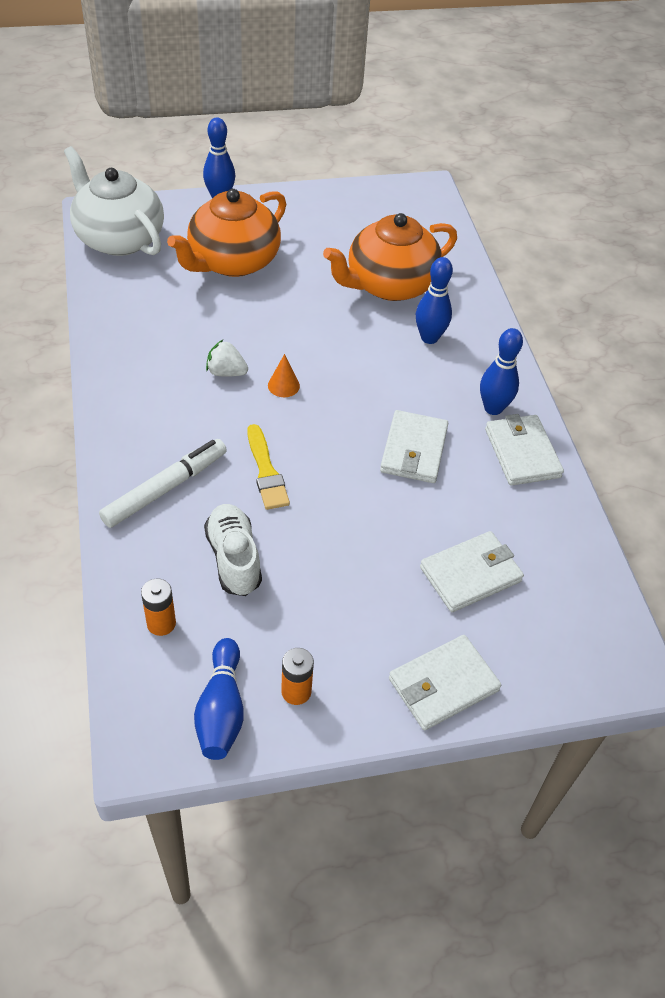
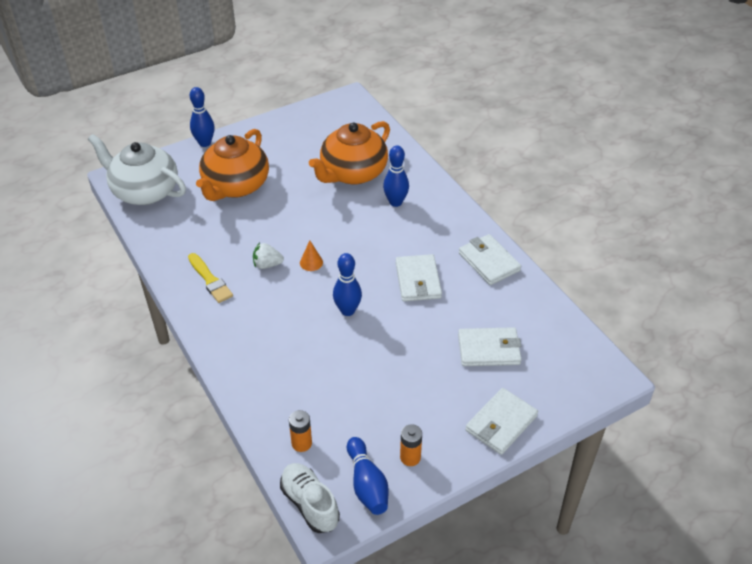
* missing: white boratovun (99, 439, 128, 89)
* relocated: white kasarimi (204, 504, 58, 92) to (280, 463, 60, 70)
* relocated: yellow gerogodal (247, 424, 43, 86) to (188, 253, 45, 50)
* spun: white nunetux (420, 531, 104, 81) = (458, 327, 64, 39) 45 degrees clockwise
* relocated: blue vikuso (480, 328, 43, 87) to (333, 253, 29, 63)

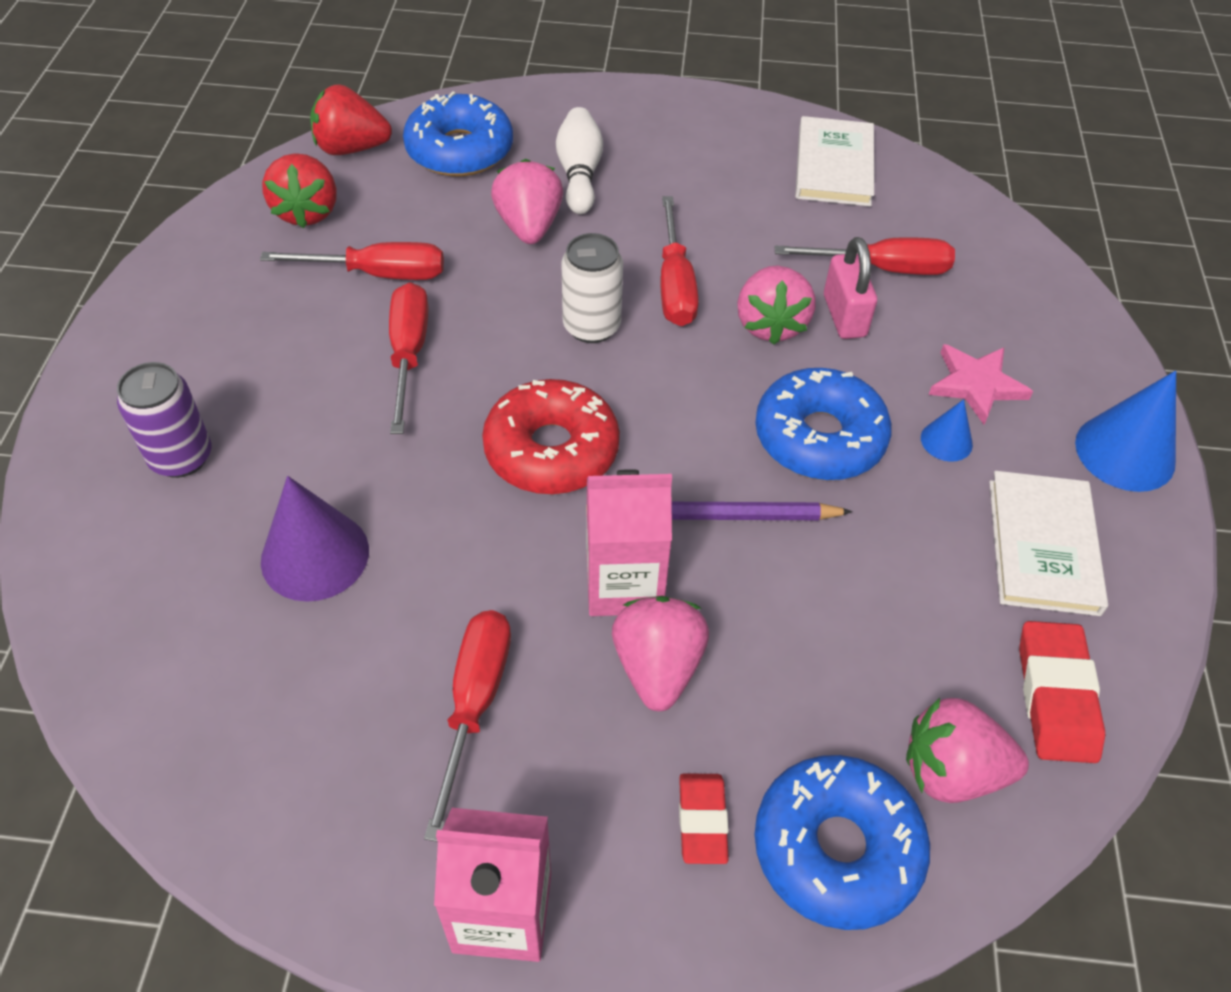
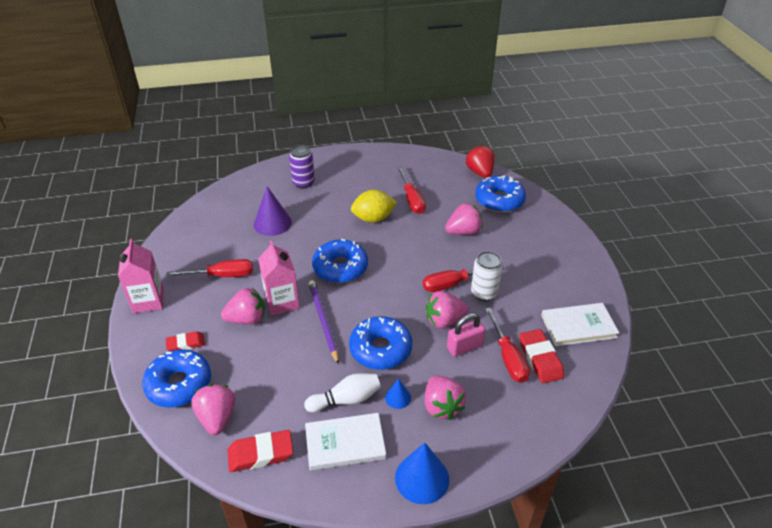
* missing: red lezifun (262, 153, 75, 75)
* exchanged: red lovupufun (389, 282, 40, 152) to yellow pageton (351, 190, 46, 33)
* colour: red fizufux (482, 379, 138, 115) to blue fizufux (312, 239, 56, 44)
* relocated: white vikuso (556, 107, 47, 107) to (304, 373, 77, 40)
* relocated: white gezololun (562, 233, 61, 110) to (471, 251, 32, 50)
* exchanged: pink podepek (928, 344, 105, 80) to pink lezifun (424, 376, 42, 44)
* appeared: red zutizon (519, 329, 45, 55)

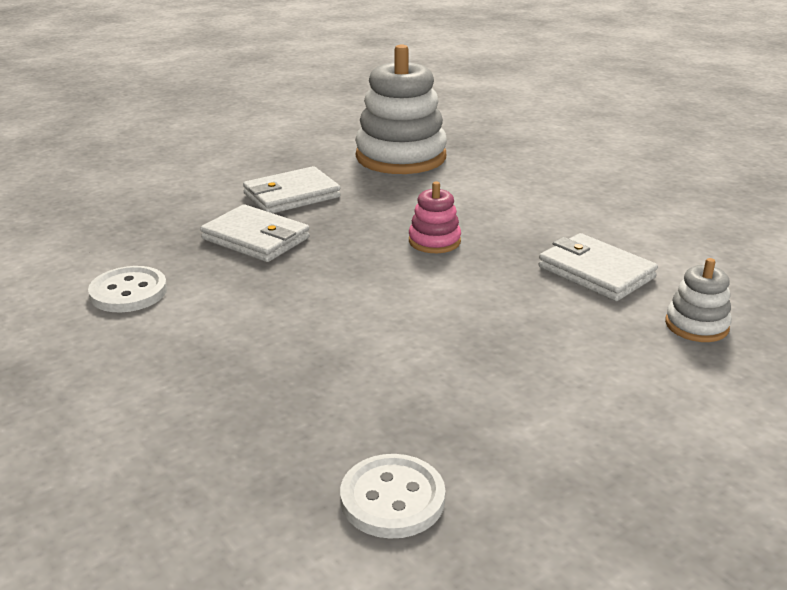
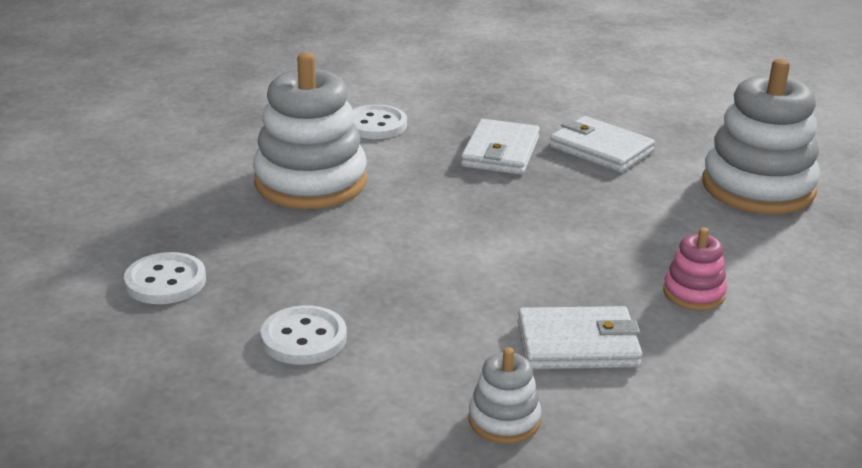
* relocated: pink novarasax (409, 182, 52, 71) to (663, 227, 64, 83)
* spun: white nunetux (538, 233, 120, 68) = (518, 306, 125, 63) 60 degrees clockwise
* appeared: white novarasax (253, 52, 114, 157)
* appeared: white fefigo (261, 305, 86, 60)

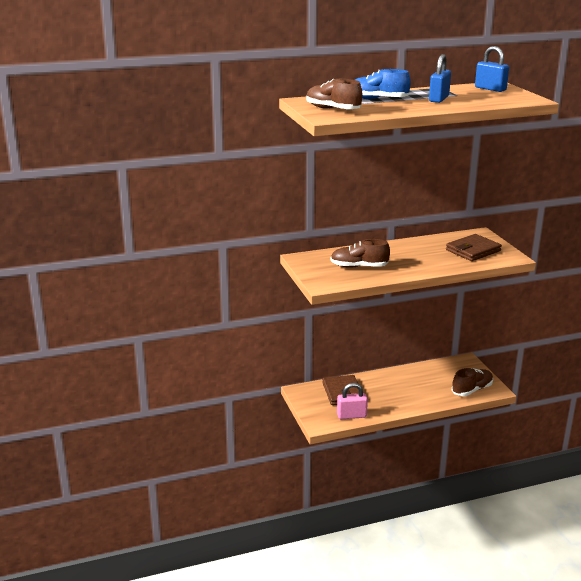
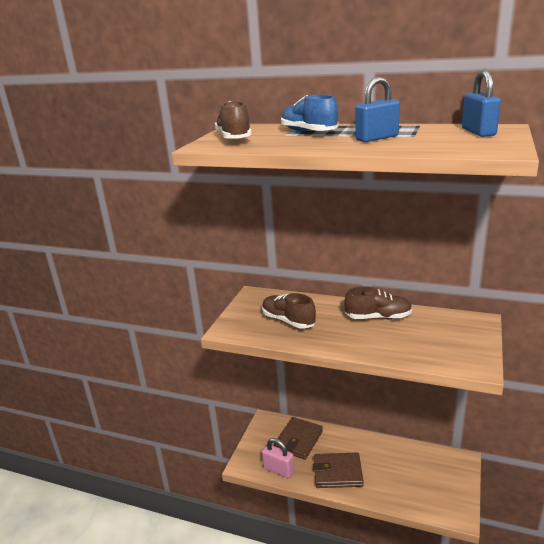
* relocated: brown nunetux (446, 234, 56, 27) to (313, 453, 51, 35)
* relocated: brown kasarimi (452, 368, 41, 28) to (344, 286, 69, 33)

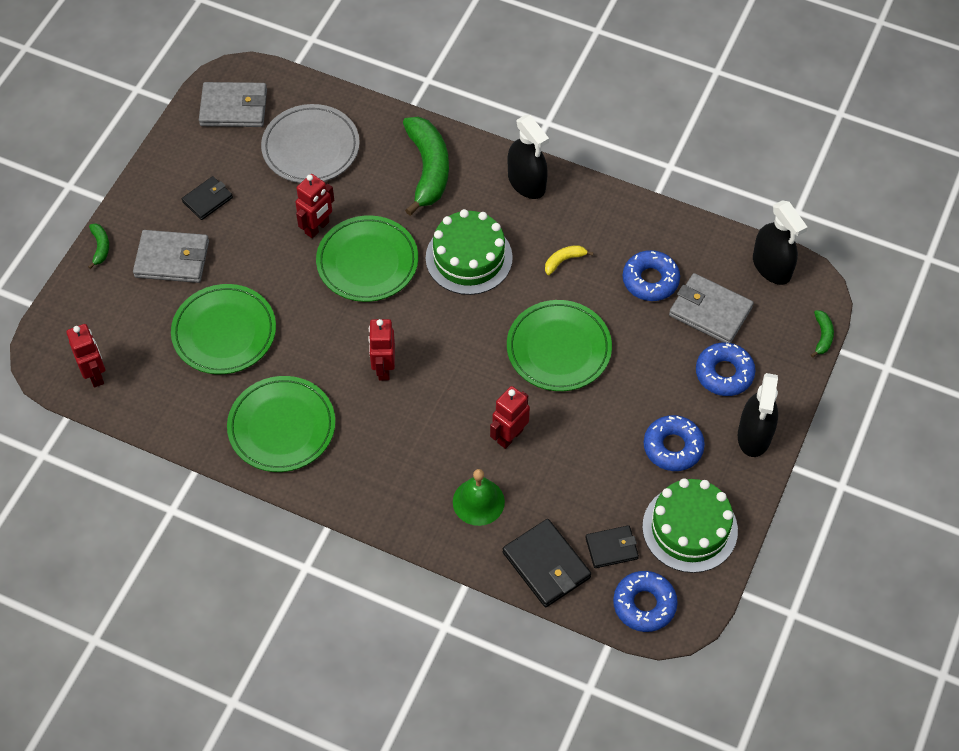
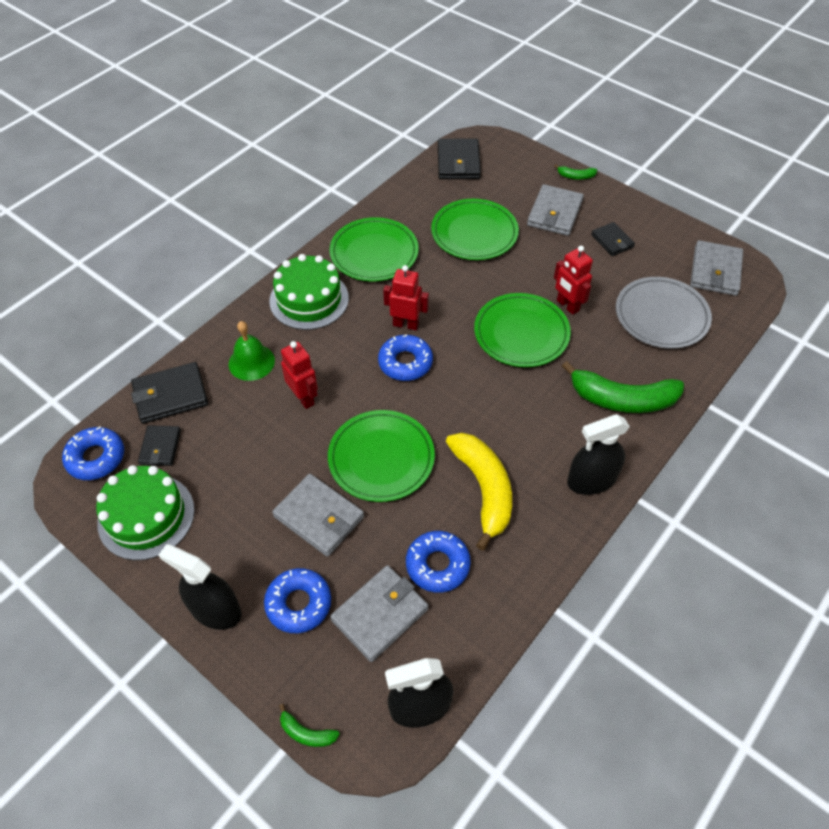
* exchanged: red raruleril (66, 324, 39, 63) to black nunetux (438, 139, 43, 40)
* relocated: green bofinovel (426, 209, 87, 86) to (269, 254, 80, 76)
* size: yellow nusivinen (545, 245, 49, 30) = (446, 433, 66, 118) x2.27
* relocated: blue fizufux (644, 415, 61, 56) to (378, 334, 55, 47)
* appeared: grey nunetux (272, 474, 92, 83)

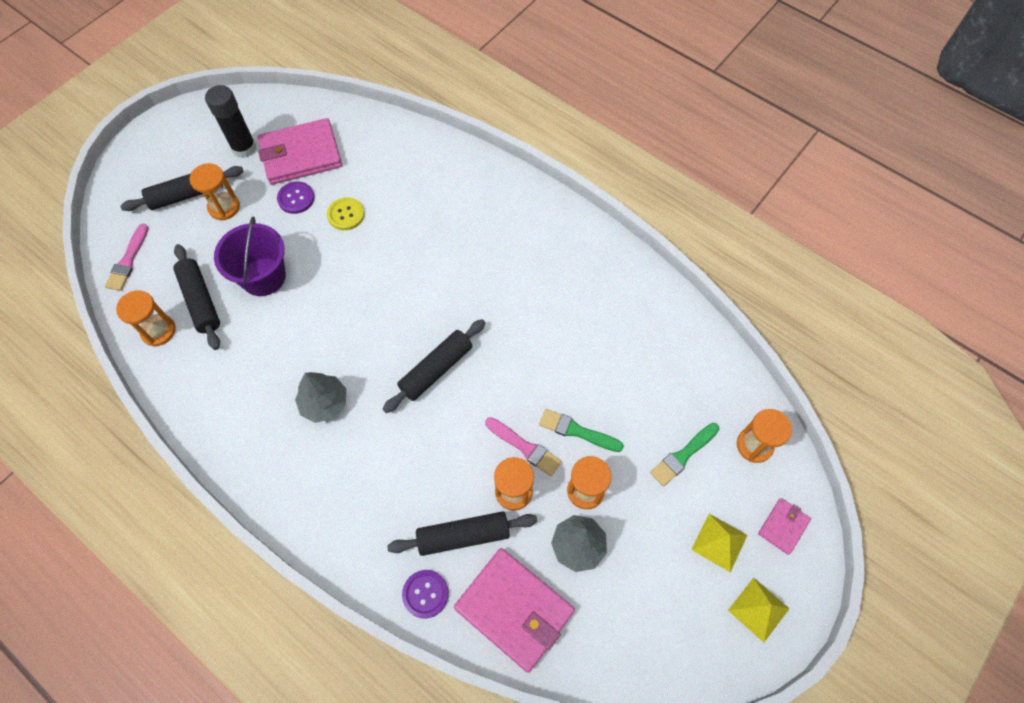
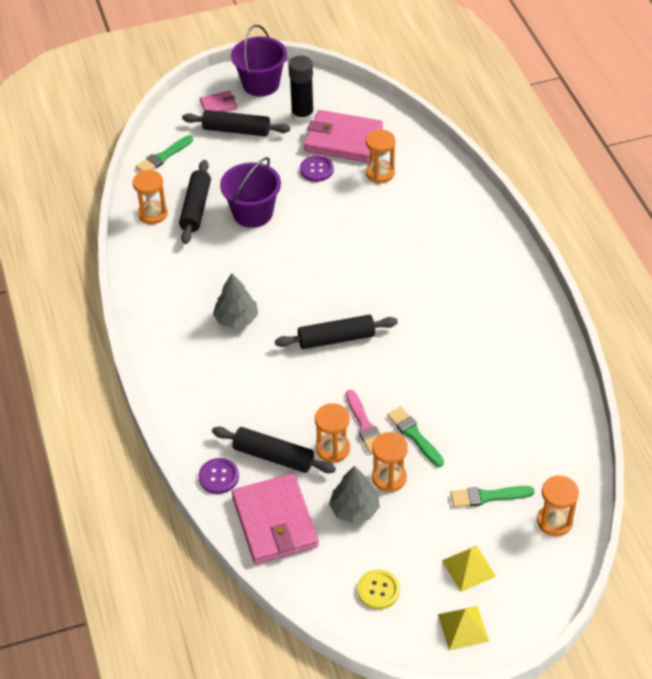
* colour: pink gerogodal (105, 224, 43, 67) to green gerogodal (136, 135, 57, 36)
* relocated: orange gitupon (190, 163, 50, 57) to (366, 129, 30, 54)
* relocated: yellow fefigo (327, 197, 38, 33) to (357, 569, 43, 41)
* relocated: pink nunetux (758, 498, 53, 57) to (200, 90, 37, 22)
* appeared: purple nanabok (231, 25, 56, 71)

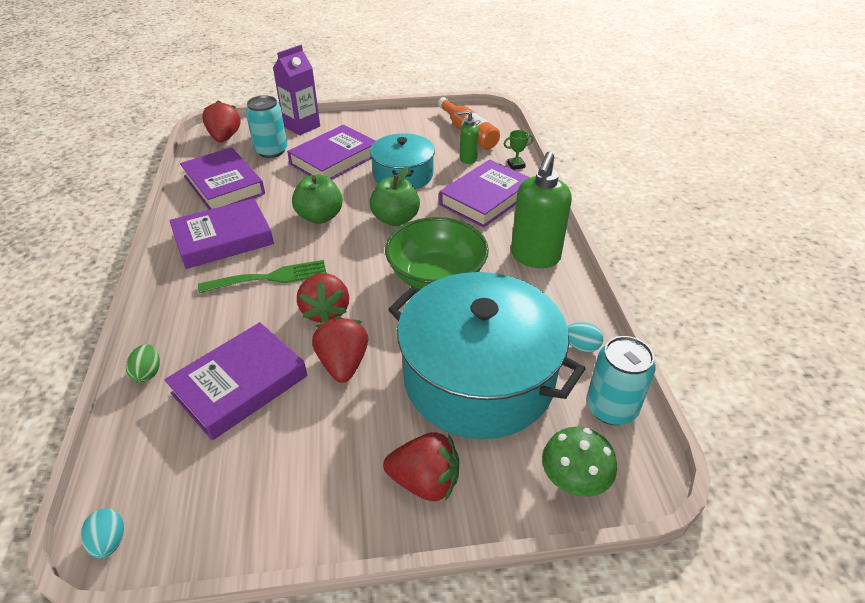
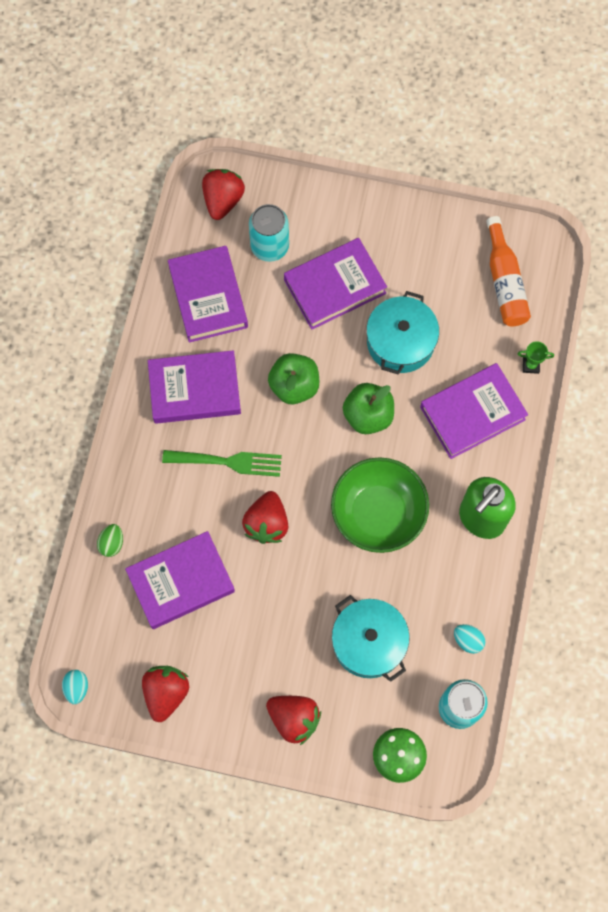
* missing: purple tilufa (273, 45, 47, 90)
* relocated: red lezifun (312, 316, 56, 67) to (142, 666, 47, 56)
* size: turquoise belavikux (388, 272, 197, 167) = (332, 595, 78, 87) x0.57
* missing: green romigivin (457, 110, 22, 54)

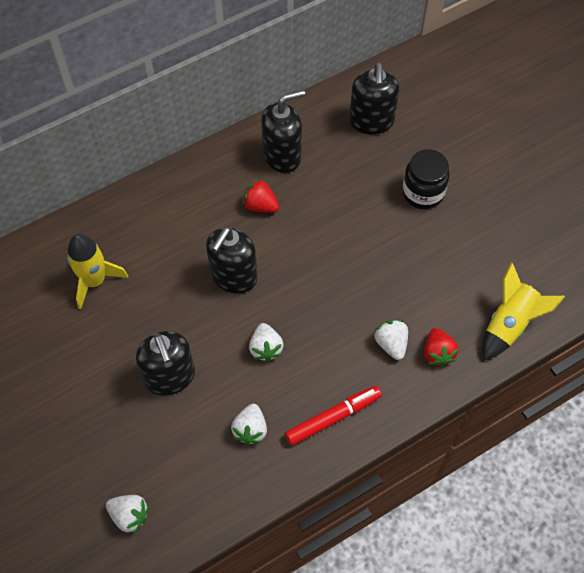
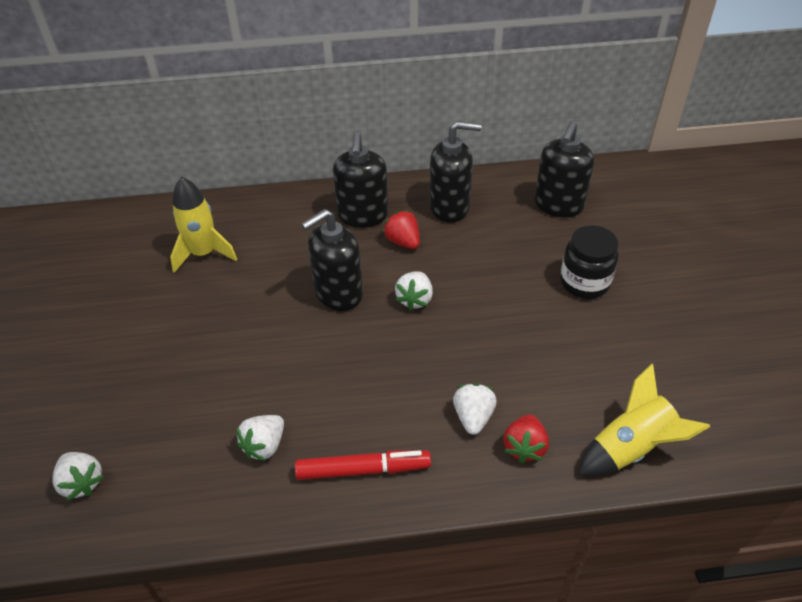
* relocated: black romigivin (136, 331, 59, 65) to (333, 132, 55, 96)
* relocated: white lezifun (249, 323, 35, 39) to (395, 271, 38, 40)

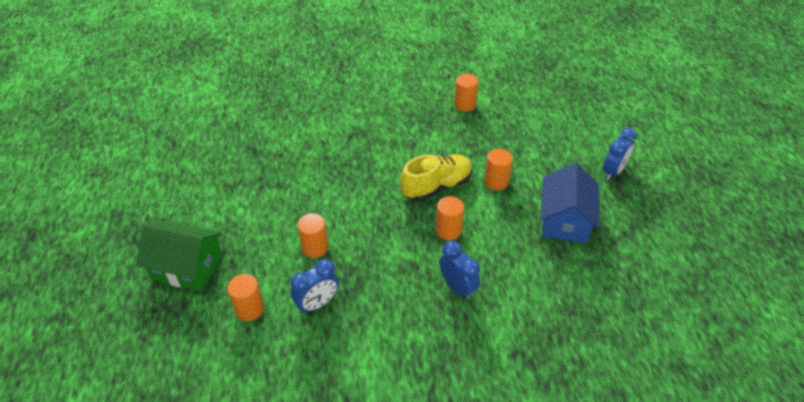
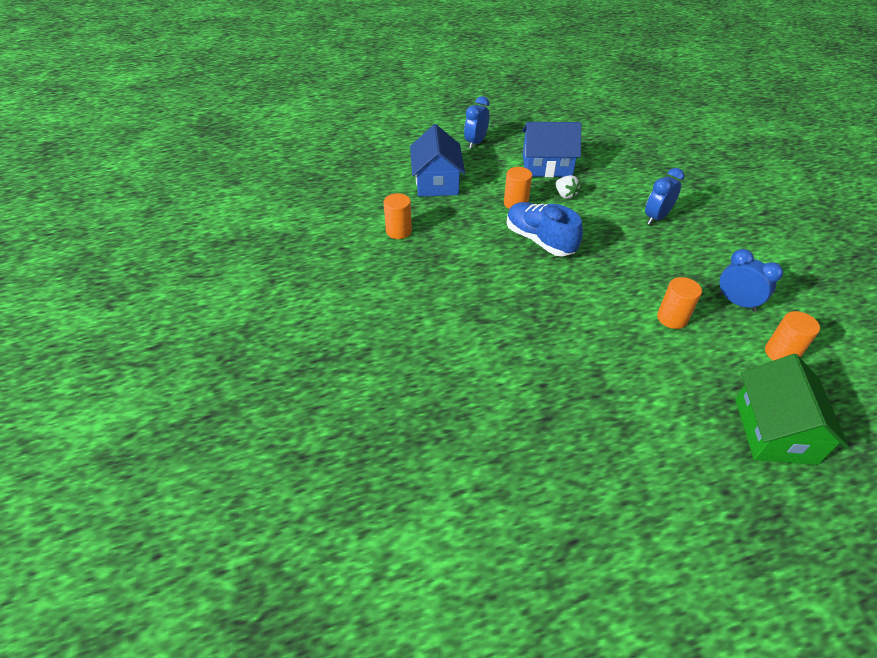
* colour: yellow kasarimi (400, 154, 73, 47) to blue kasarimi (506, 202, 77, 54)
* missing: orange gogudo (436, 196, 28, 44)
* spun: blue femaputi (603, 128, 34, 52) = (464, 96, 26, 53) 90 degrees counterclockwise
* appeared: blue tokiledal (410, 124, 55, 73)
* appeared: white lezifun (556, 175, 24, 24)

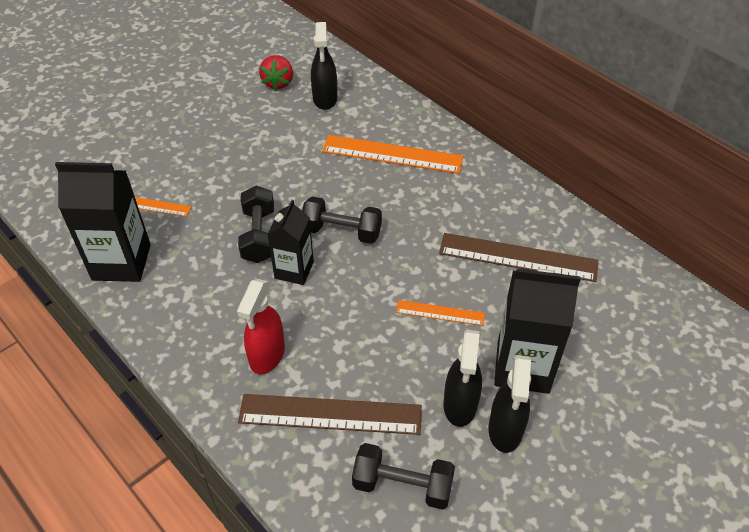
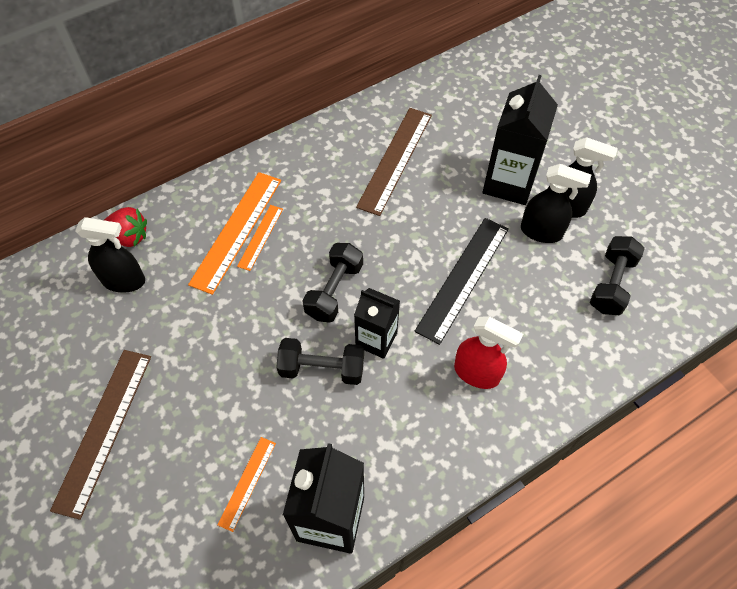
* relocated: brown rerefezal (238, 394, 184, 41) to (50, 350, 101, 170)
* relocated: red lezifun (259, 55, 34, 35) to (104, 207, 43, 40)
* relocated: orange rerefezal (396, 300, 89, 26) to (237, 205, 46, 66)
* appeared: black rerefezal (414, 218, 95, 127)

